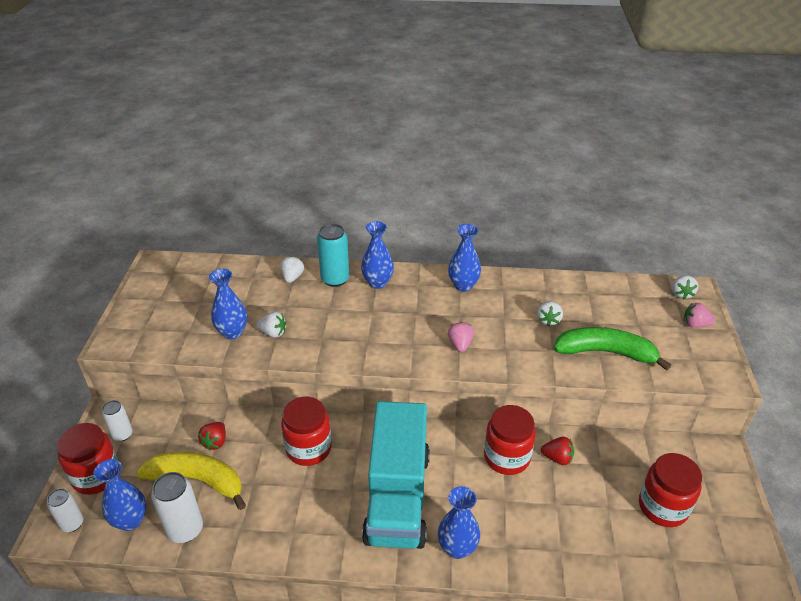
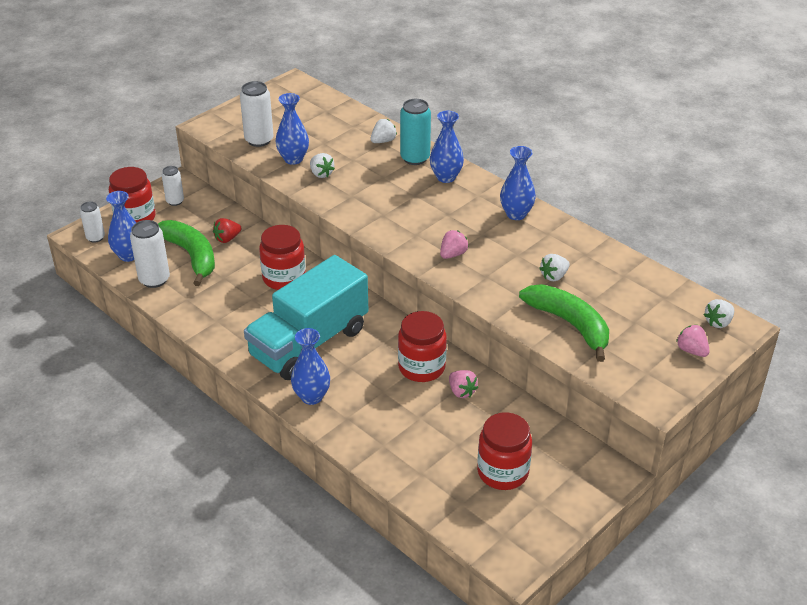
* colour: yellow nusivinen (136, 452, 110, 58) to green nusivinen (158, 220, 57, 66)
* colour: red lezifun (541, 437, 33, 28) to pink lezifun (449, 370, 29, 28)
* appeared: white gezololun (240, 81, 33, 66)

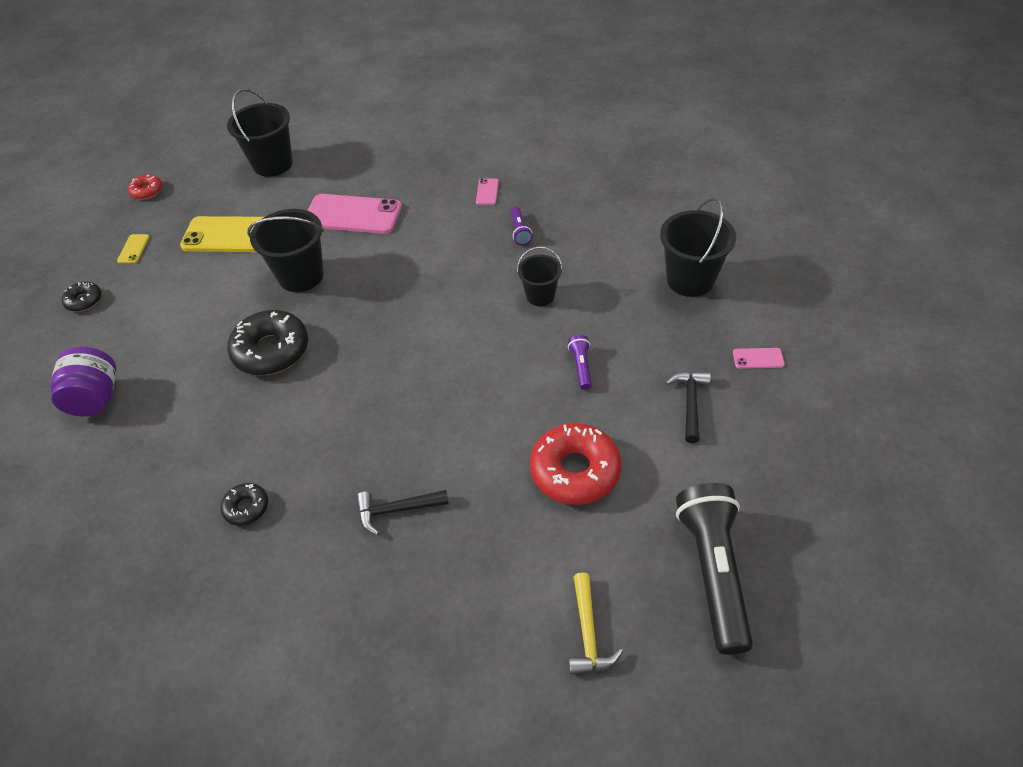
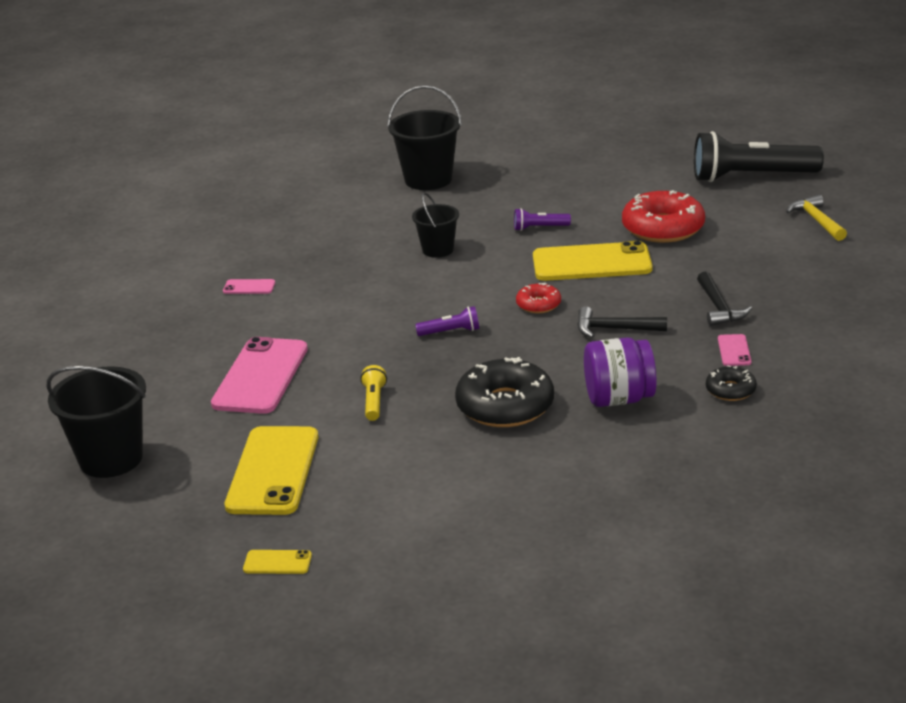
* relocated: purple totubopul (50, 347, 67, 69) to (584, 337, 72, 70)
* missing: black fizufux (62, 282, 39, 30)
* relocated: red fizufux (128, 175, 34, 25) to (516, 283, 45, 30)
* exchanged: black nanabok (247, 209, 77, 83) to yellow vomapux (360, 365, 27, 56)
* relocated: purple vomapux (511, 207, 21, 38) to (415, 306, 64, 30)
* spun: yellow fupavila (568, 572, 55, 103) = (786, 194, 61, 47) 105 degrees counterclockwise
* relocated: black fupavila (665, 372, 46, 71) to (577, 306, 90, 32)
* relocated: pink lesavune (733, 348, 52, 21) to (718, 334, 33, 32)
* appeared: yellow lesavune (533, 241, 119, 40)

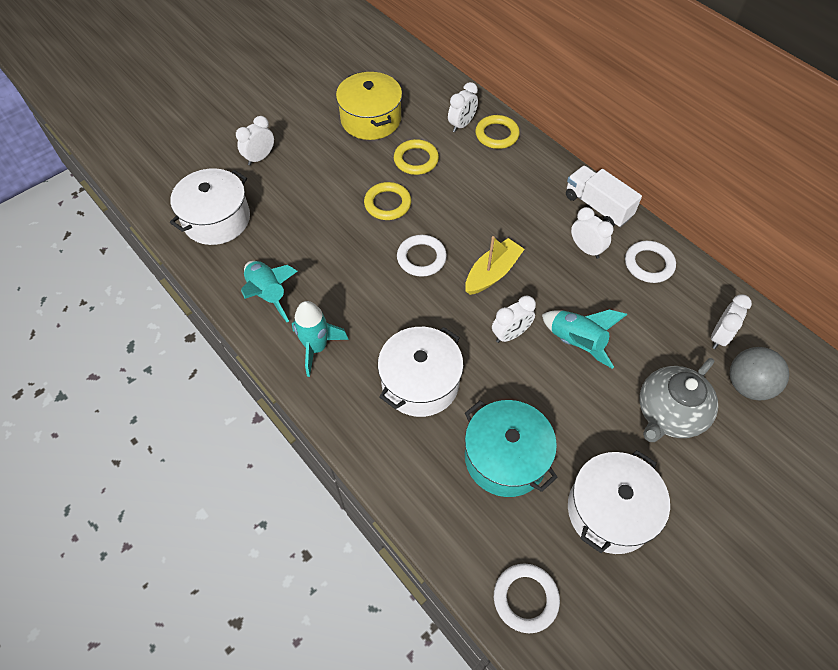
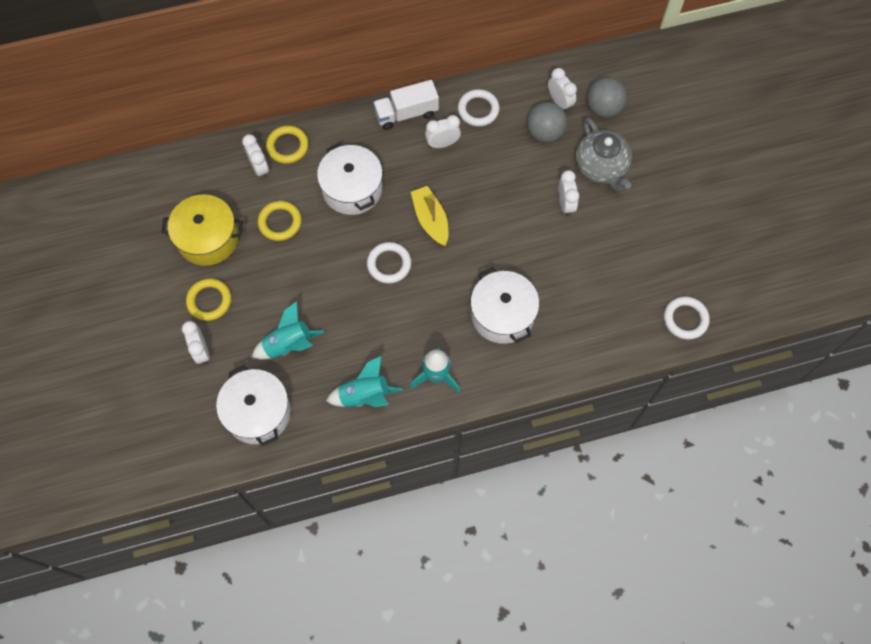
* relocated: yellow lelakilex (364, 182, 47, 38) to (186, 278, 45, 43)
* missing: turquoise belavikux (465, 400, 93, 97)
* relocated: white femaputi (492, 296, 44, 47) to (558, 170, 21, 46)
* relocated: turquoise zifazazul (542, 310, 85, 59) to (252, 301, 73, 58)
* relocated: white belavikux (568, 450, 102, 104) to (317, 143, 66, 72)
* appeared: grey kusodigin (527, 102, 40, 41)

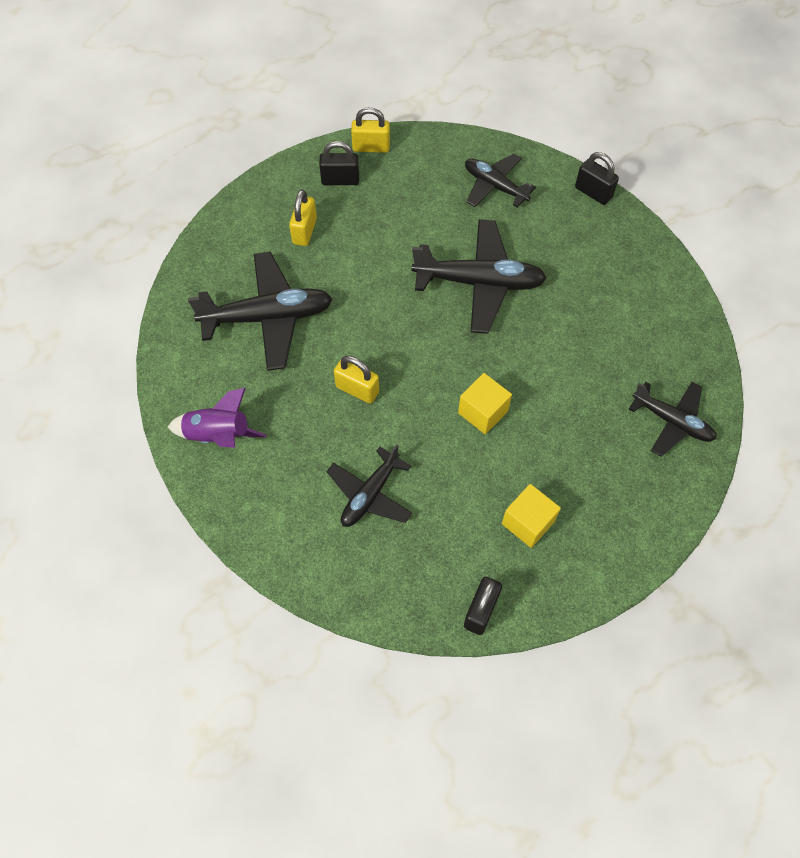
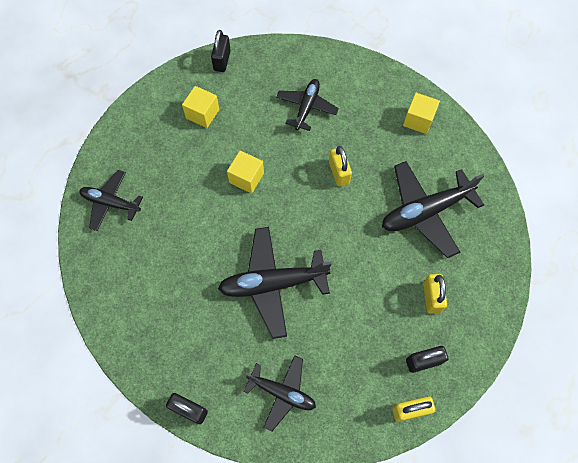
* exchanged: purple zifazazul (168, 388, 98, 60) to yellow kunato (403, 93, 37, 41)
* spun: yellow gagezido (334, 356, 45, 48) = (329, 146, 23, 41) 60 degrees clockwise

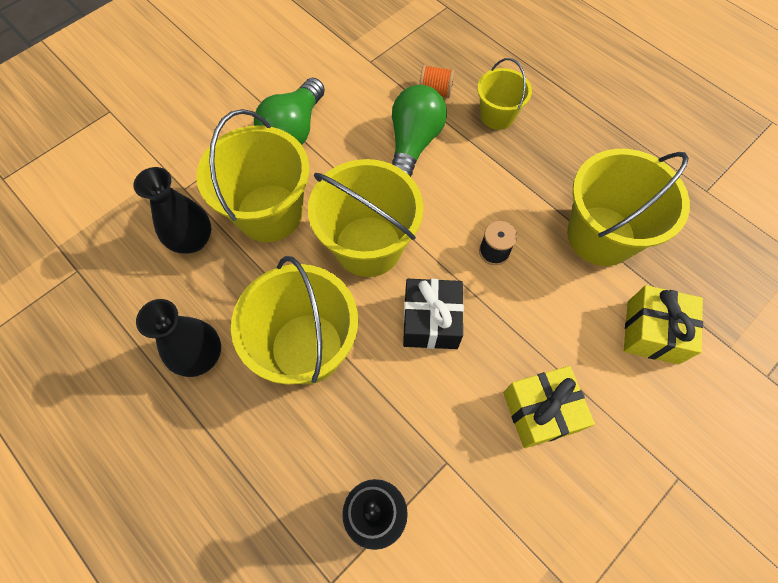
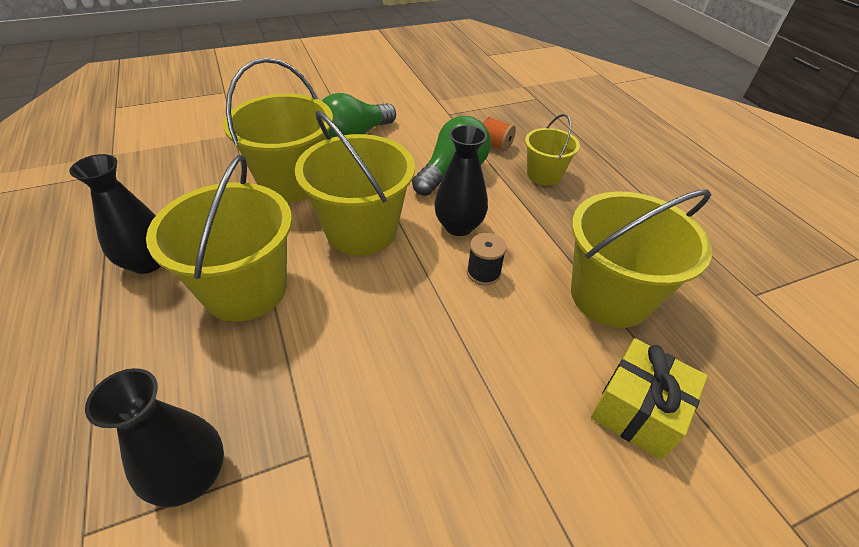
* relocated: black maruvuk (133, 167, 78, 87) to (434, 125, 54, 111)
* missing: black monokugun (403, 279, 61, 70)
* missing: yellow monokugun (503, 366, 92, 82)

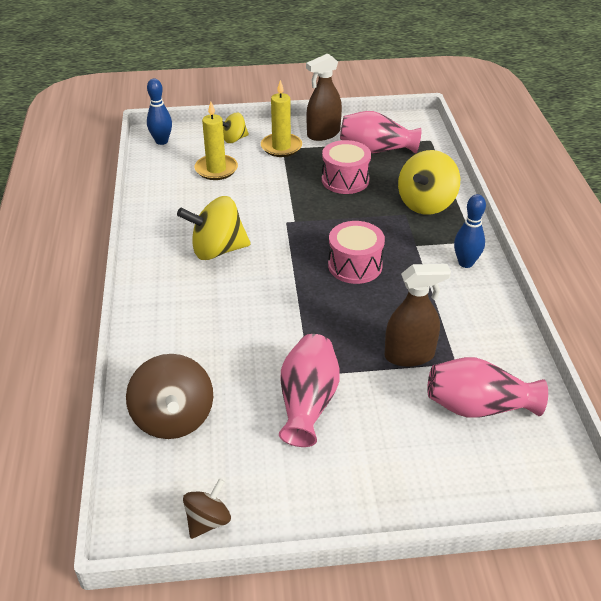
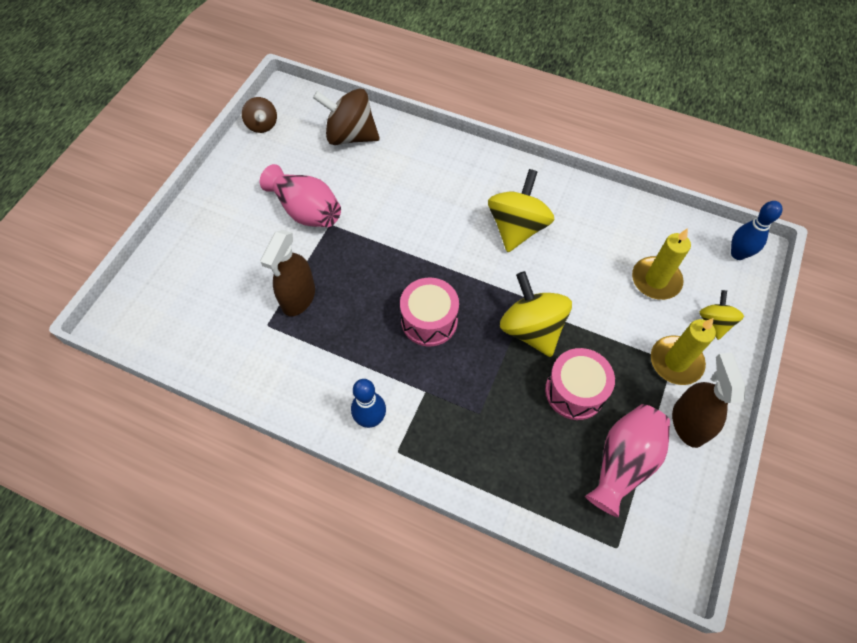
* relocated: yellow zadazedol (398, 150, 62, 65) to (500, 271, 72, 86)
* missing: pink maruvuk (427, 357, 121, 60)

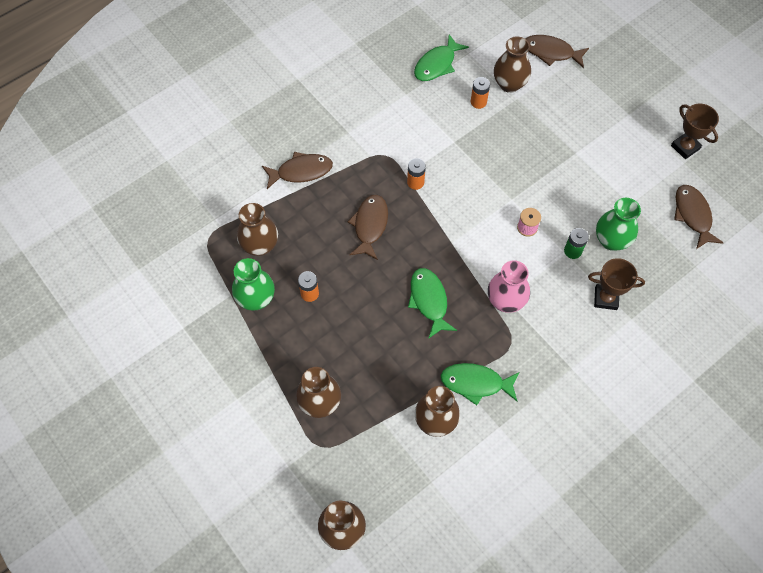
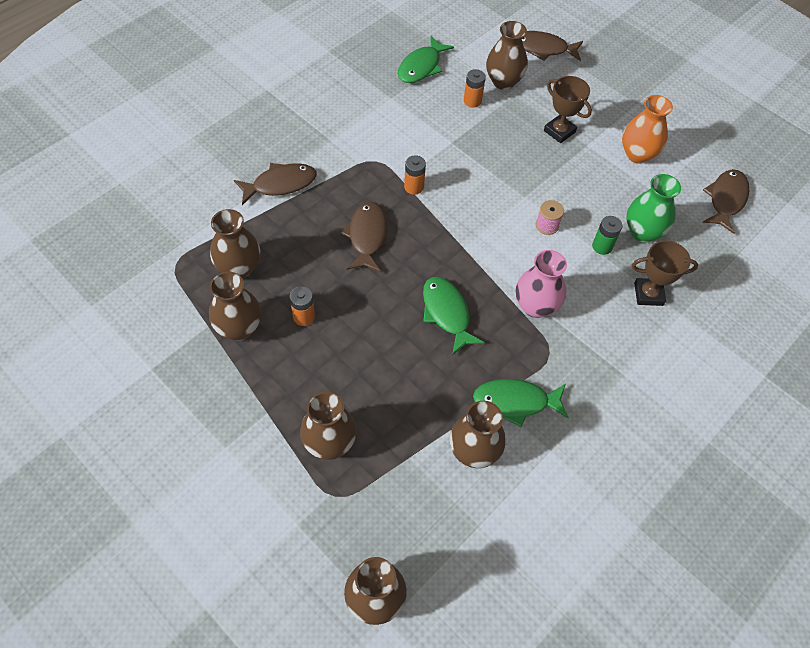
* colour: green maruvuk (232, 258, 43, 53) to brown maruvuk (209, 272, 53, 68)
* relocated: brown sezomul (671, 103, 48, 56) to (544, 76, 48, 67)
* spun: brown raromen (674, 185, 50, 64) = (702, 169, 47, 65) 45 degrees clockwise
* appeared: orange maruvuk (622, 95, 51, 69)

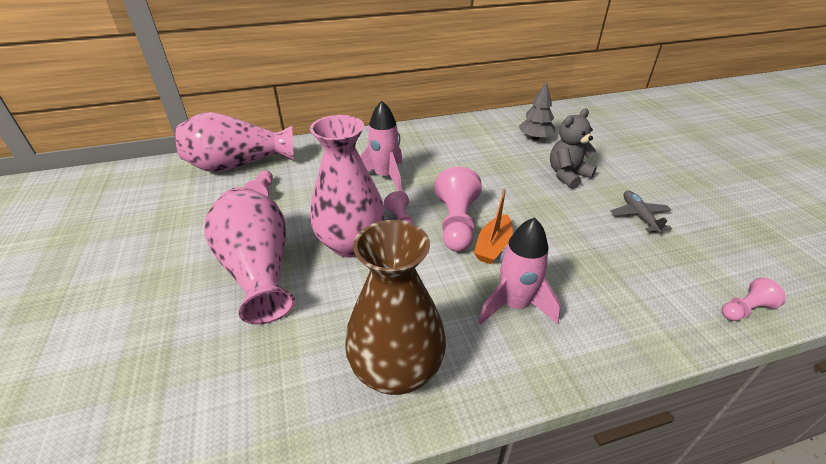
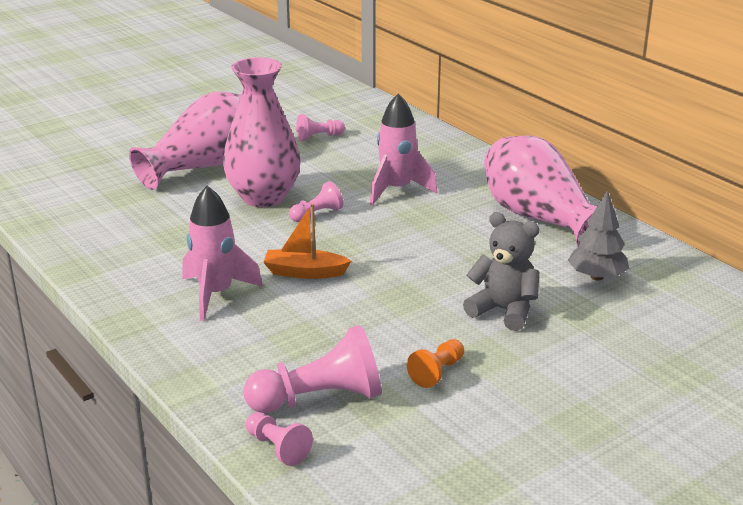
* relocated: pink maruvuk (176, 112, 117, 60) to (484, 135, 132, 112)
* missing: brown maruvuk (345, 220, 101, 175)
* relocated: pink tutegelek (435, 167, 47, 85) to (243, 325, 138, 88)
* exchanged: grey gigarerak (611, 191, 61, 42) to orange tutegelek (407, 339, 57, 49)

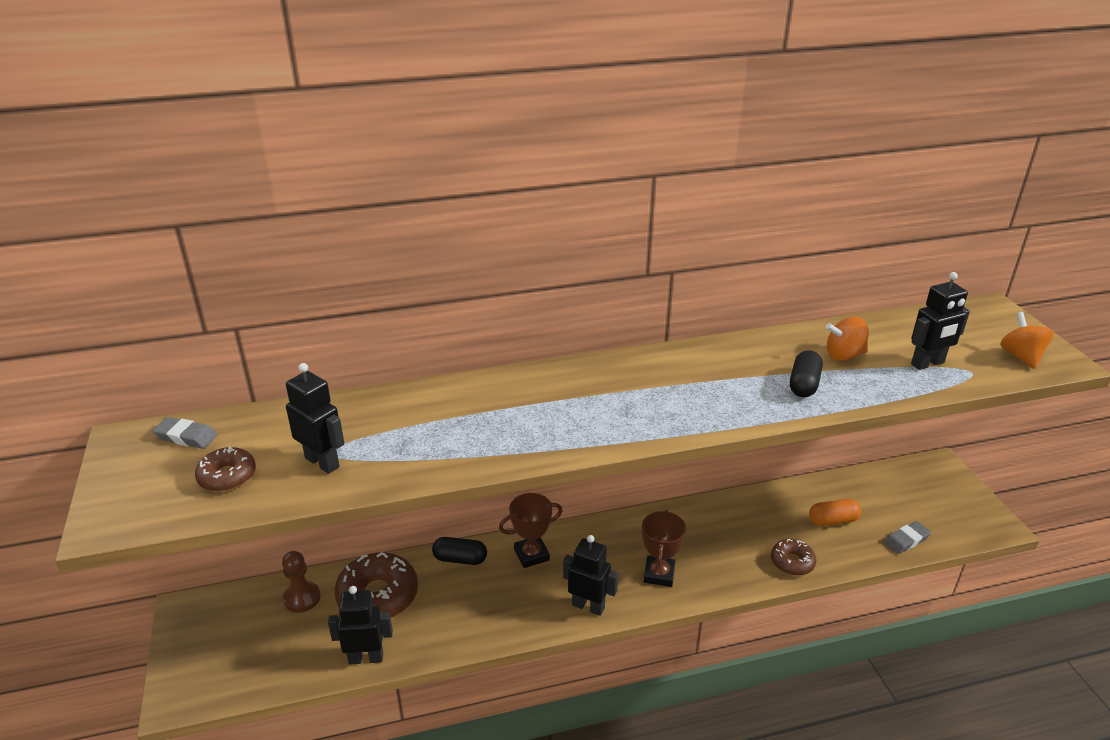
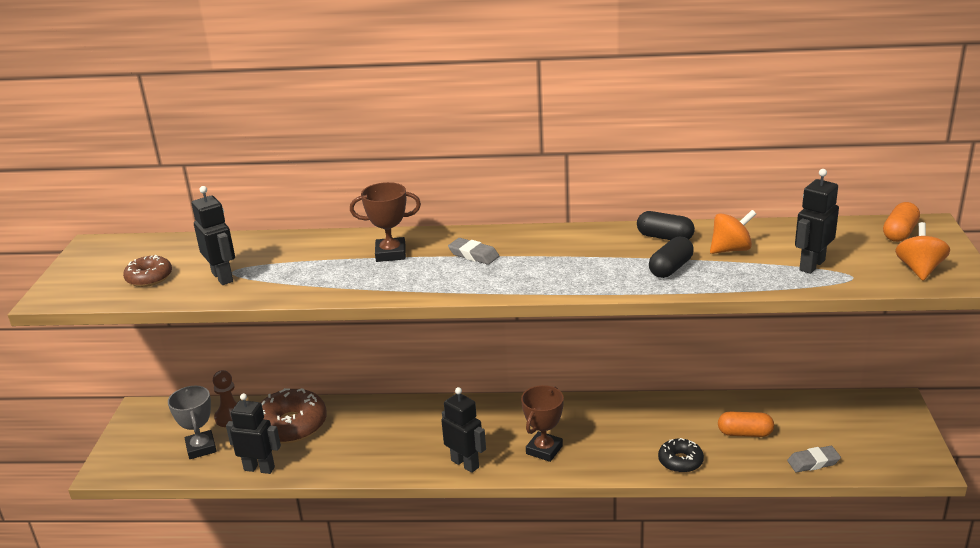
* relocated: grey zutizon (153, 417, 65, 32) to (448, 238, 51, 27)
* relocated: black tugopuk (432, 537, 55, 28) to (637, 211, 58, 29)
* relocated: brown sezomul (499, 493, 63, 75) to (350, 182, 71, 80)
* colour: brown fizufux (771, 539, 45, 37) to black fizufux (658, 438, 46, 35)
* spun: orange zadazedol (826, 317, 43, 44) = (710, 210, 46, 44) 150 degrees clockwise
* spun: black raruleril (911, 272, 59, 98) = (795, 169, 44, 105) 135 degrees clockwise
* appeared: grey sezomul (168, 386, 49, 73)
* appeared: orange tugopuk (883, 202, 37, 40)

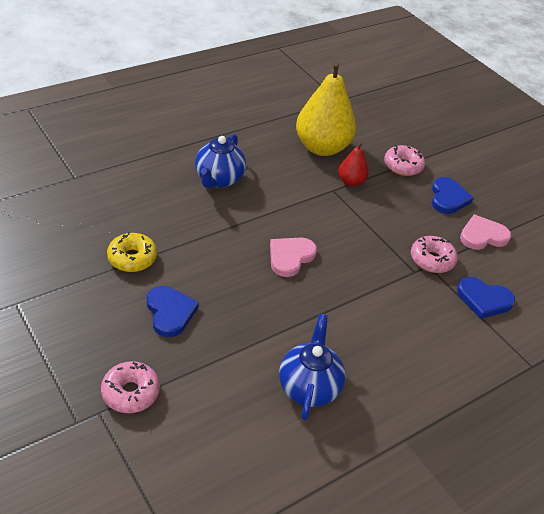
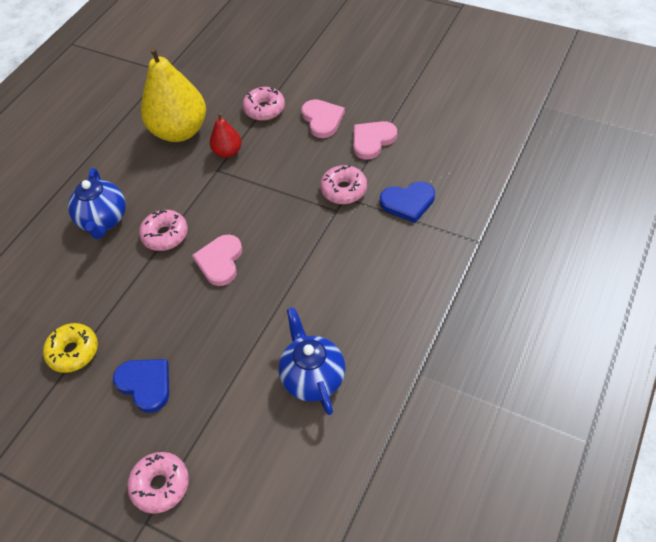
* colour: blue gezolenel (432, 177, 42, 37) to pink gezolenel (301, 99, 44, 39)
* appeared: pink fizufux (139, 210, 49, 41)

